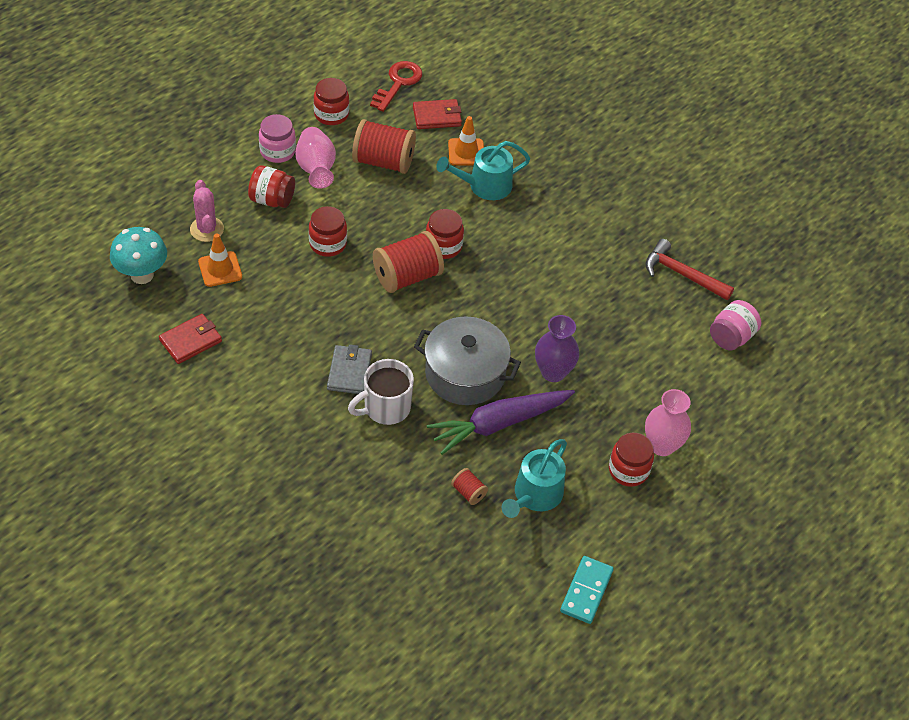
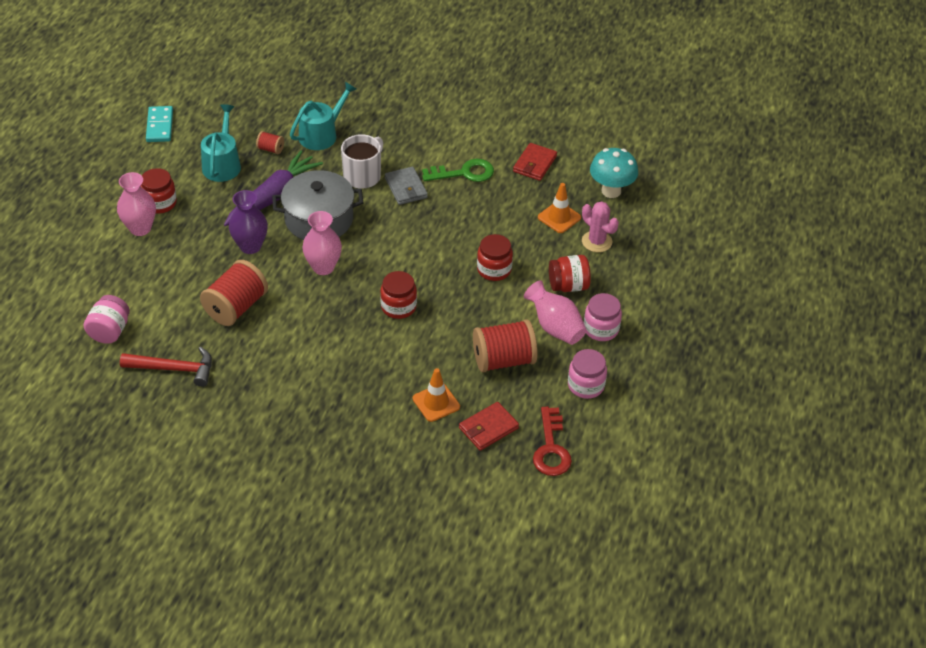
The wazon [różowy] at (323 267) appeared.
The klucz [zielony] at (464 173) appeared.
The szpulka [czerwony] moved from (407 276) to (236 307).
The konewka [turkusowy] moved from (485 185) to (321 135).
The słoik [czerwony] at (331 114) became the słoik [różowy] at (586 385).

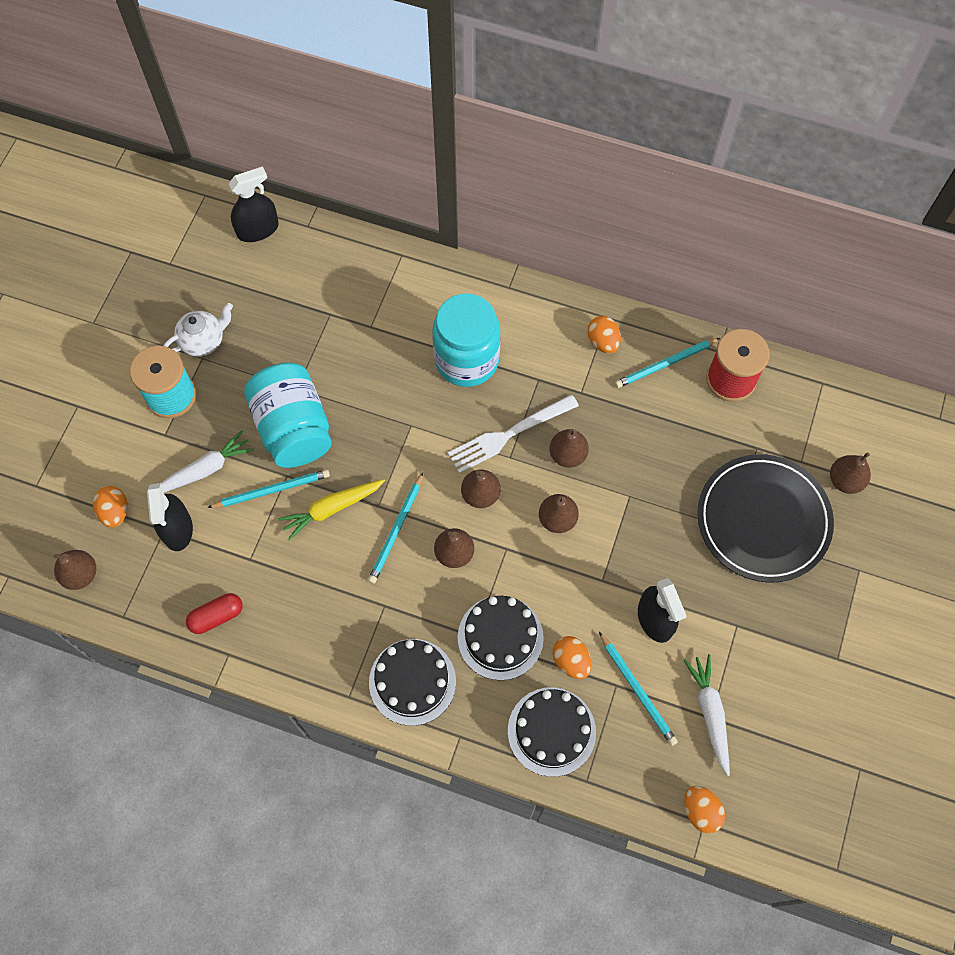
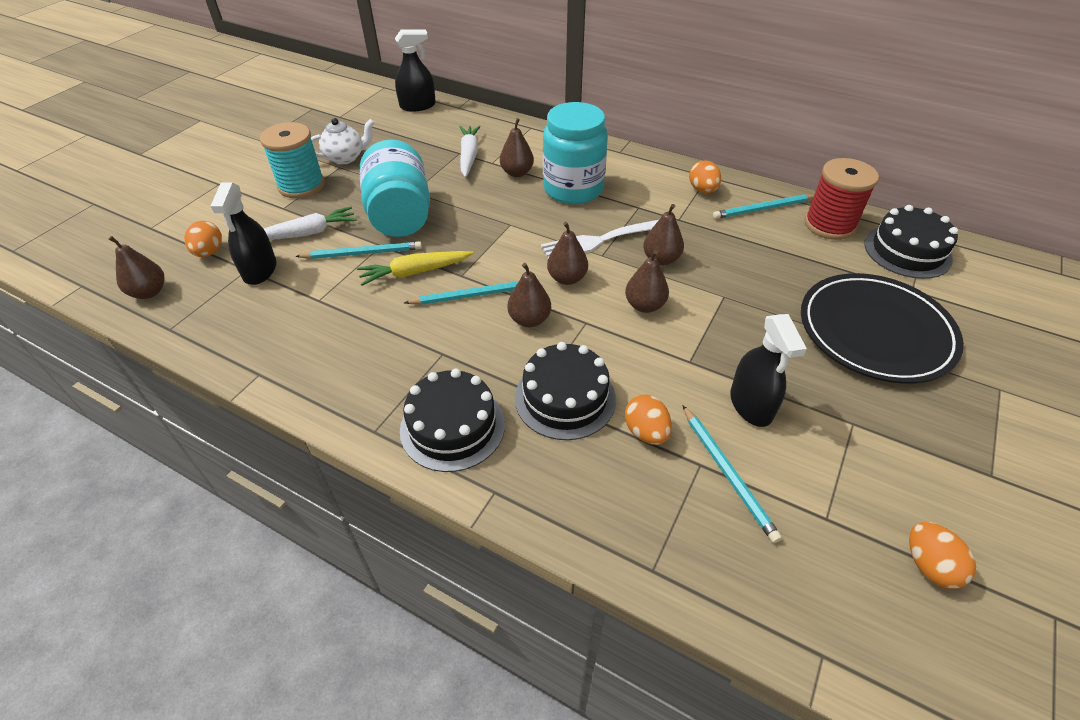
The kapsułka [czerwony] at (216 616) disappeared.
The tort [czarny] moved from (551 731) to (907 251).
The marchewka [biały] moved from (710 713) to (469 156).
The jajko [pomarańczowy] moved from (700 811) to (929 565).
The gruszka [brązowy] moved from (845 480) to (517 173).
The ołówek [turkusowy] at (396 530) turned 135 degrees counterclockwise.

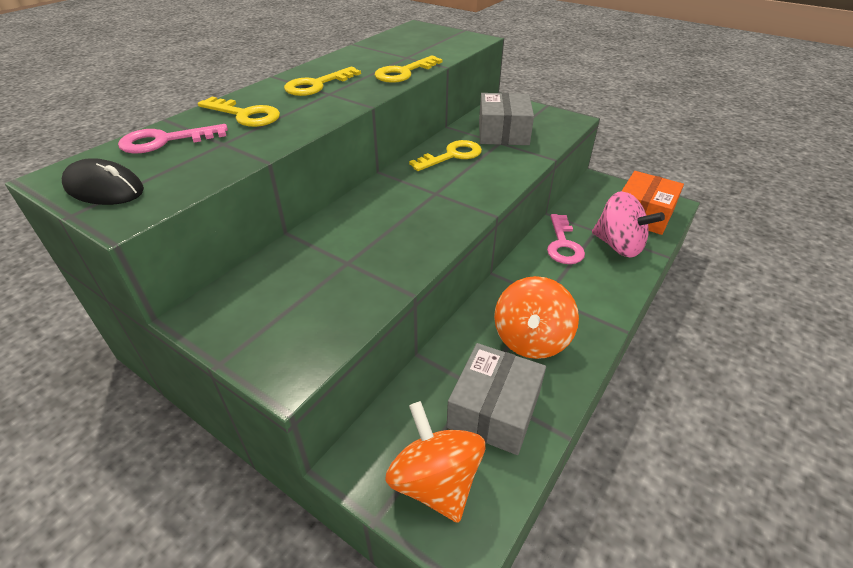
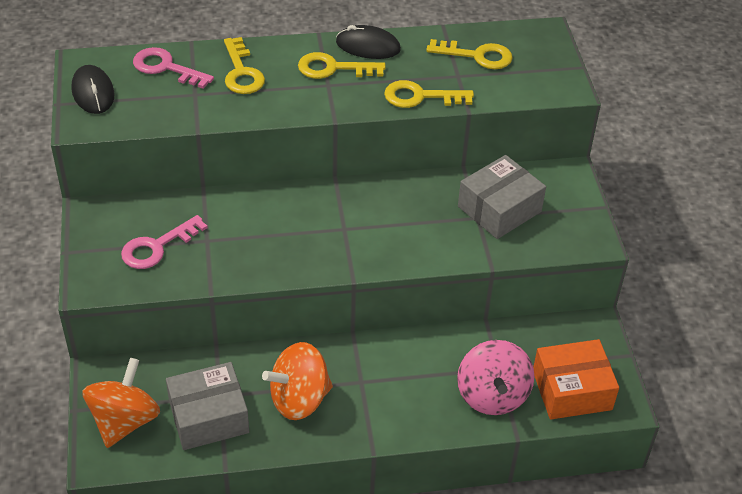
The myszka [czarny] at (368 46) appeared.
The klucz [żółty] moved from (452 156) to (477 56).
The klucz [różowy] moved from (563 244) to (157 247).

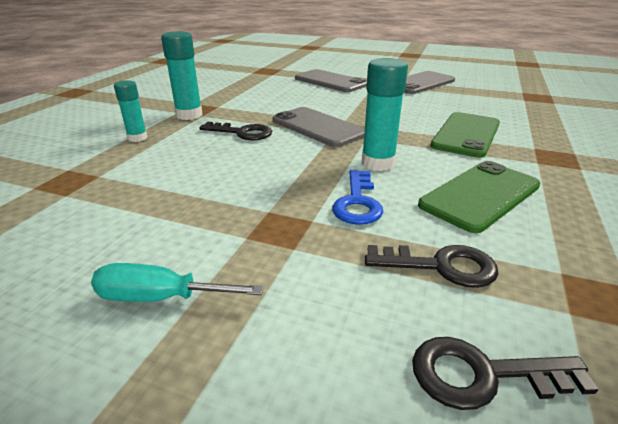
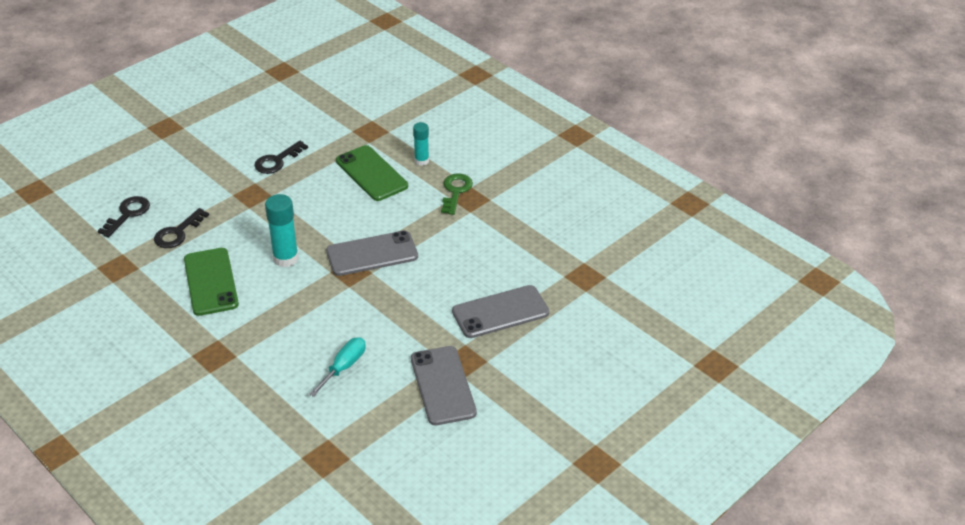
The klucz [niebieski] at (357 202) disappeared.
The śrubokręt [turkusowy] moved from (160 297) to (344 367).
The klucz [czarny] moved from (242 133) to (277 161).
The telefon [zielony] moved from (466 134) to (371 173).
The klej w sztyfcie [turkusowy] at (189 115) was replaced by the klucz [zielony] at (455 191).

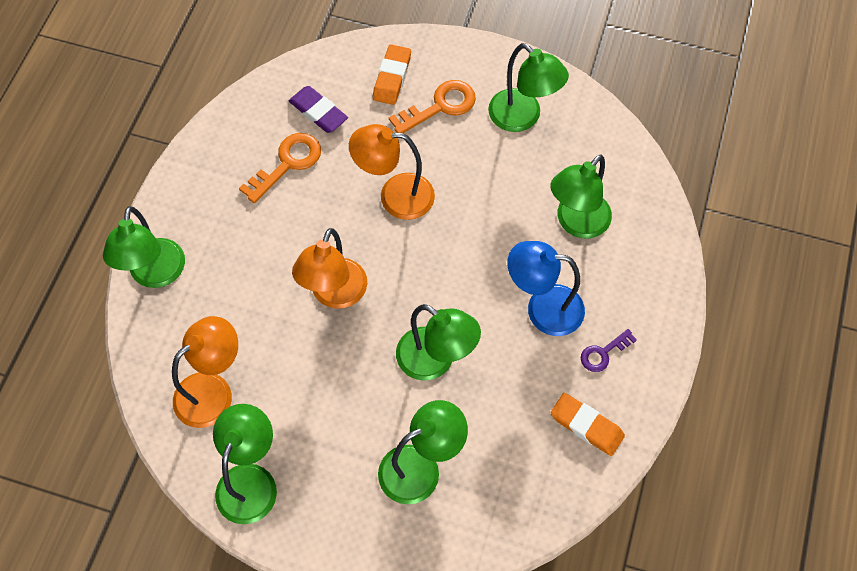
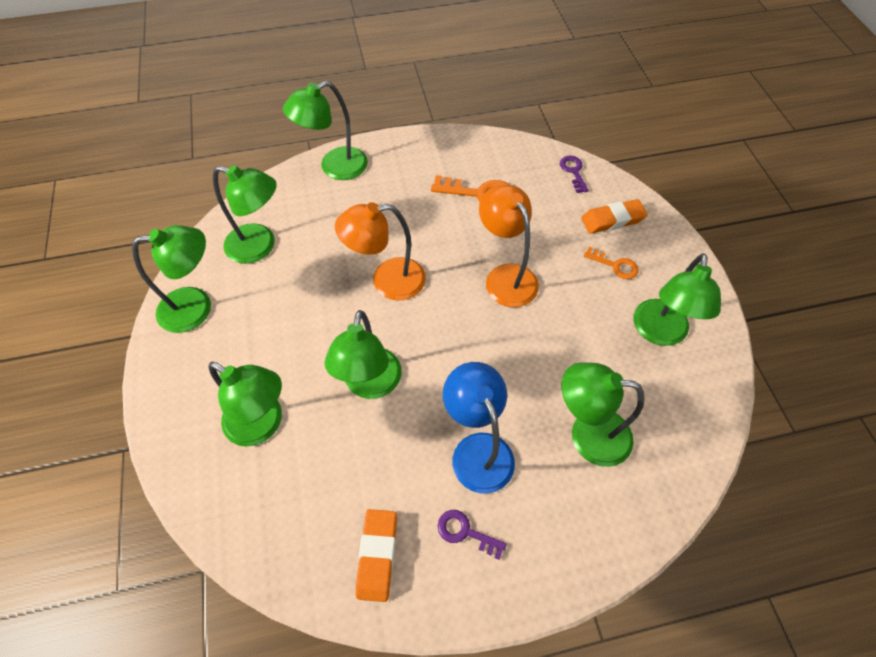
The gumka do mazania [fioletowy] at (318 112) disappeared.
The klucz [fioletowy] at (573 171) appeared.
The lampka [pomarańczowy] at (213 391) became the lampka [zielony] at (260 246).
The klucz [pomarańczowy] at (440 106) changed to 0.61 times the size.

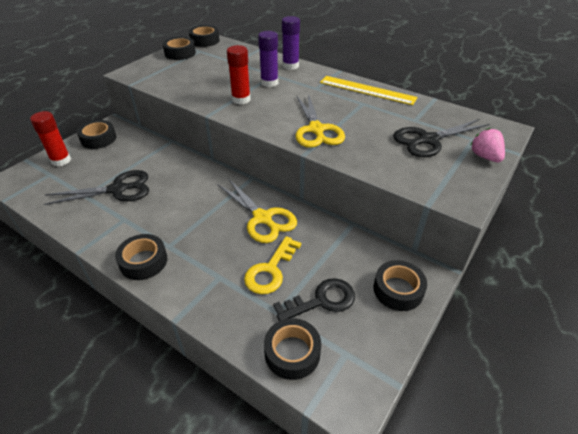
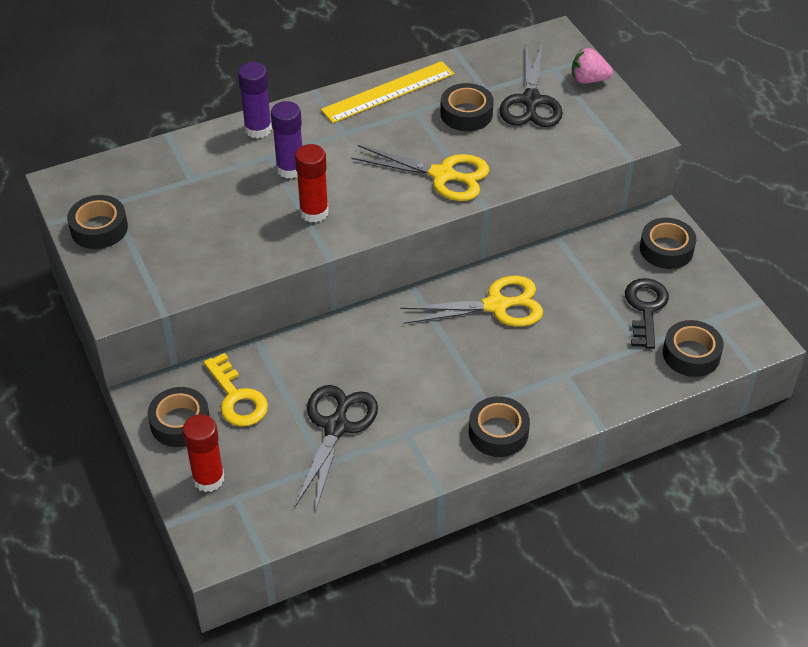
The taśma klejąca [czarny] moved from (205 40) to (466 114).
The klucz [żółty] moved from (270 270) to (237 398).

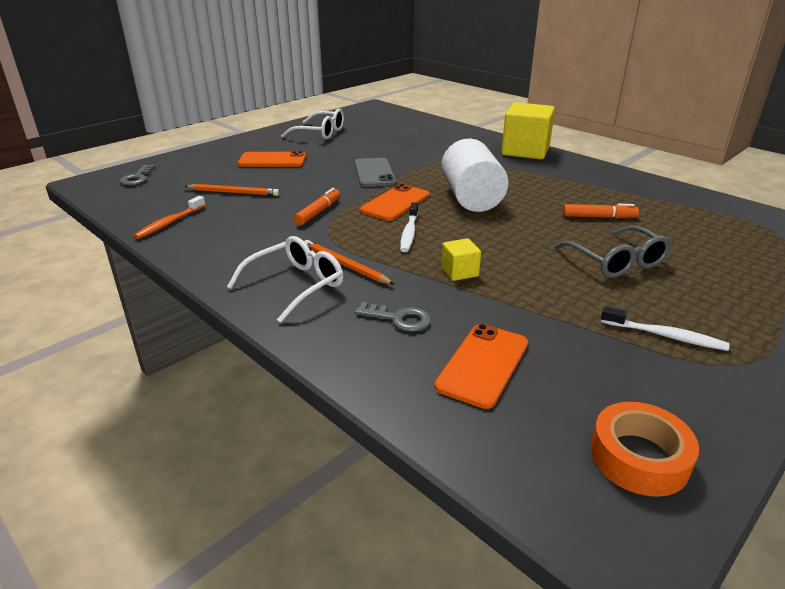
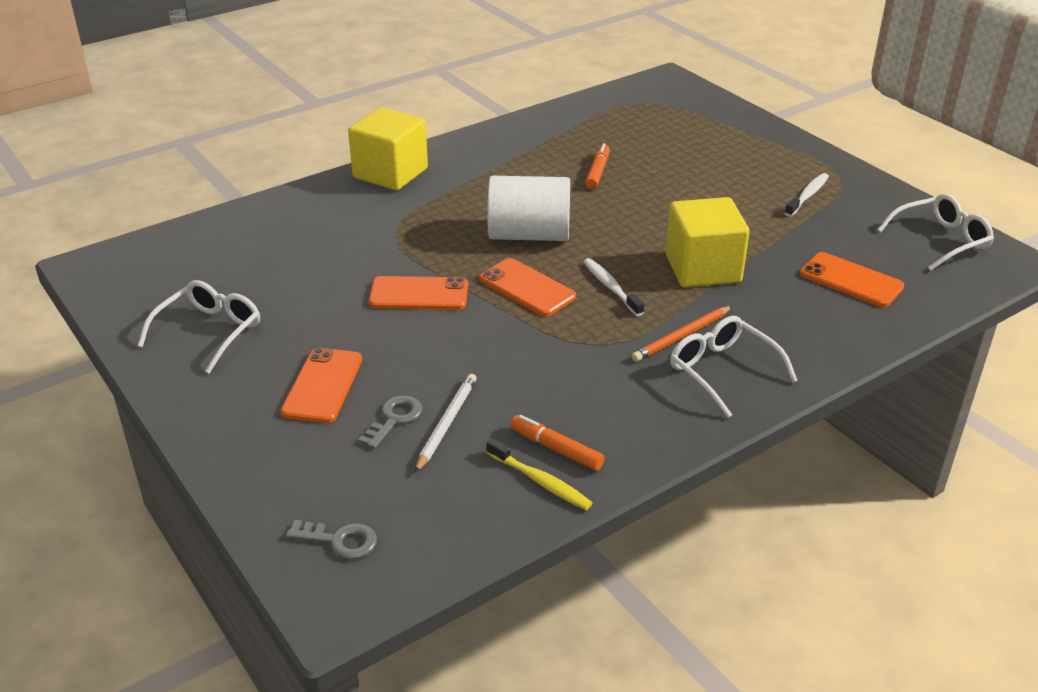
The okulary [szary] at (616 261) disappeared.
The flamaster [pomarańczowy] moved from (318 212) to (556 449).
The klucz [szary] moved from (399 319) to (394 419).
The taśma klejąca [pomarańczowy] at (639 457) was replaced by the okulary [biały] at (940 240).
The szczoteczka do zębów [pomarańczowy] at (170 223) became the szczoteczka do zębów [żółty] at (540 481).
The ołówek [pomarańczowy] at (233 192) became the ołówek [biały] at (446 424).
The telefon [szary] at (374 173) became the telefon [pomarańczowy] at (419 294).
The szczoteczka do zębów [biały] at (409 233) turned 135 degrees counterclockwise.
The sześcian [żółty] at (459 272) changed to 2.15 times the size.

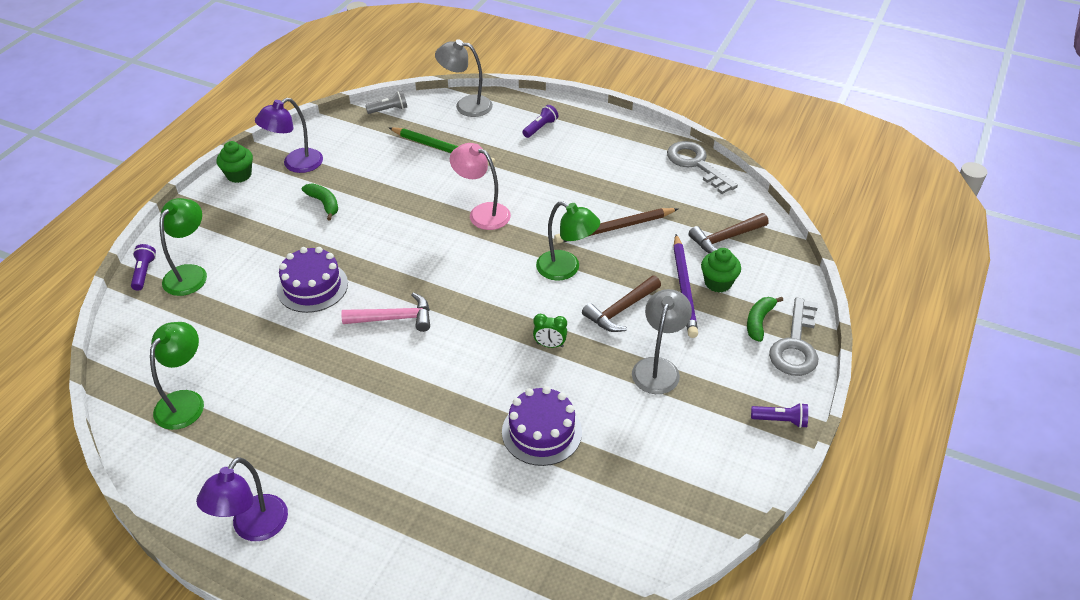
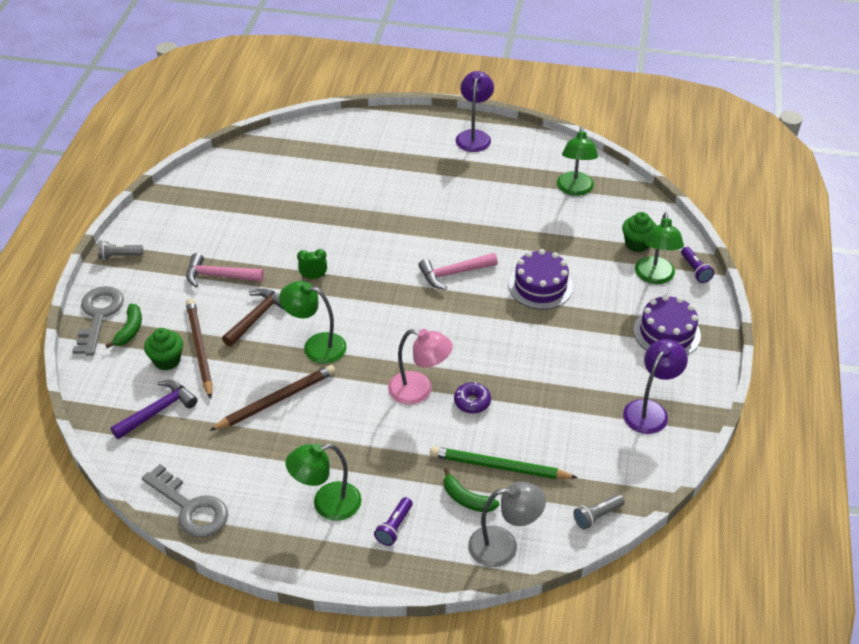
The lampka [zielony] at (327 504) appeared.
The donut [fioletowy] at (472 402) appeared.
The muffinka [zielony] moved from (239 175) to (637 244).
The banan [zielony] moved from (324 203) to (467 499).
The tort [fioletowy] moved from (541 432) to (666 333).
The lampka [szary] at (658 368) was replaced by the młotek [różowy] at (219 276).
The ołówek [fioletowy] at (684 288) became the ołówek [brązowy] at (200 349).
The młotek [brązowy] at (725 238) became the młotek [fioletowy] at (158 411).
The latarka [fioletowy] at (780 420) became the latarka [szary] at (119 256).

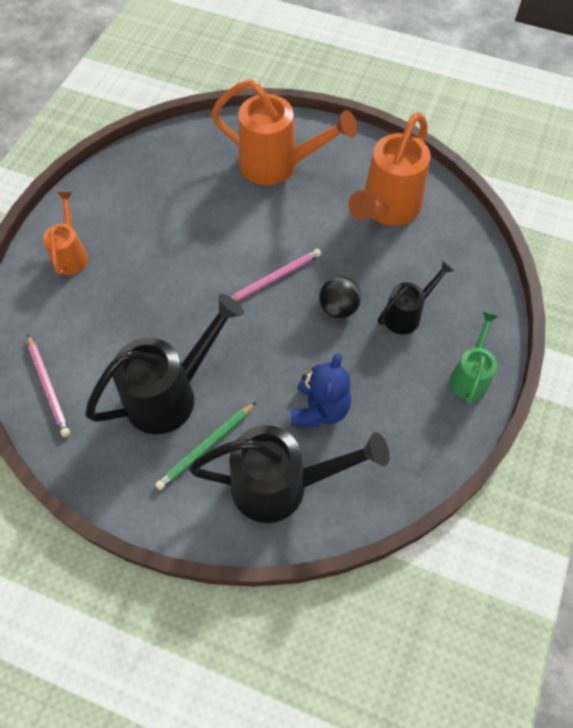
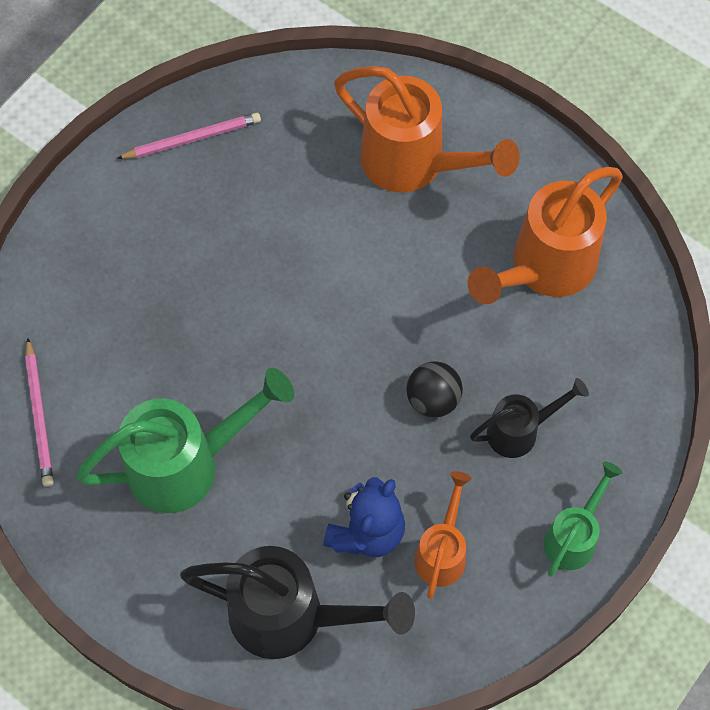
The ołówek [zielony] at (206 447) disappeared.
The konewka [pomarańczowy] moved from (71 255) to (442 552).
The ołówek [różowy] moved from (274 278) to (192 138).
The konewka [czarny] at (170 394) became the konewka [zielony] at (186 464).

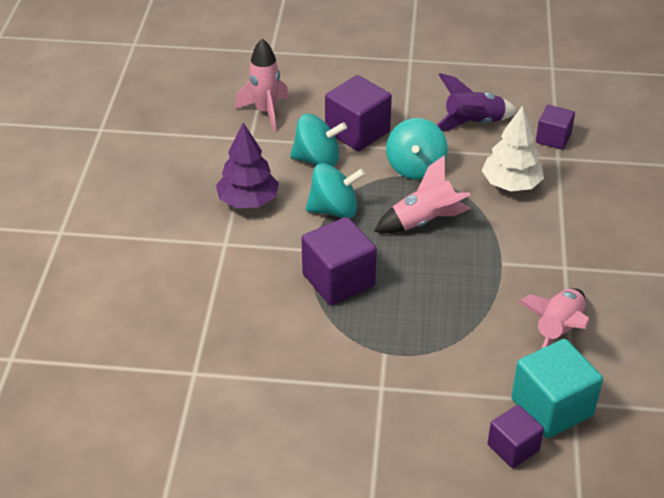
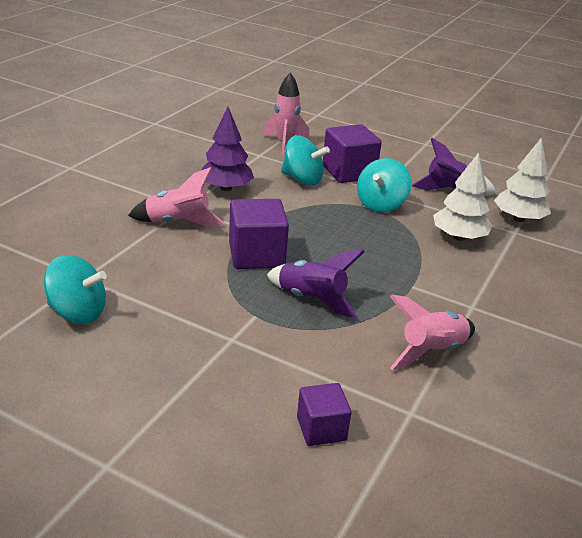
The sześcian [turkusowy] at (552 407) disappeared.
The rakieta [fioletowy] at (311 300) appeared.
The bączek [turkusowy] moved from (334 210) to (77 312).
The rakieta [różowy] moved from (424 222) to (178 223).
The sześcian [fioletowy] at (553 138) was replaced by the drzewko [biały] at (518 219).

